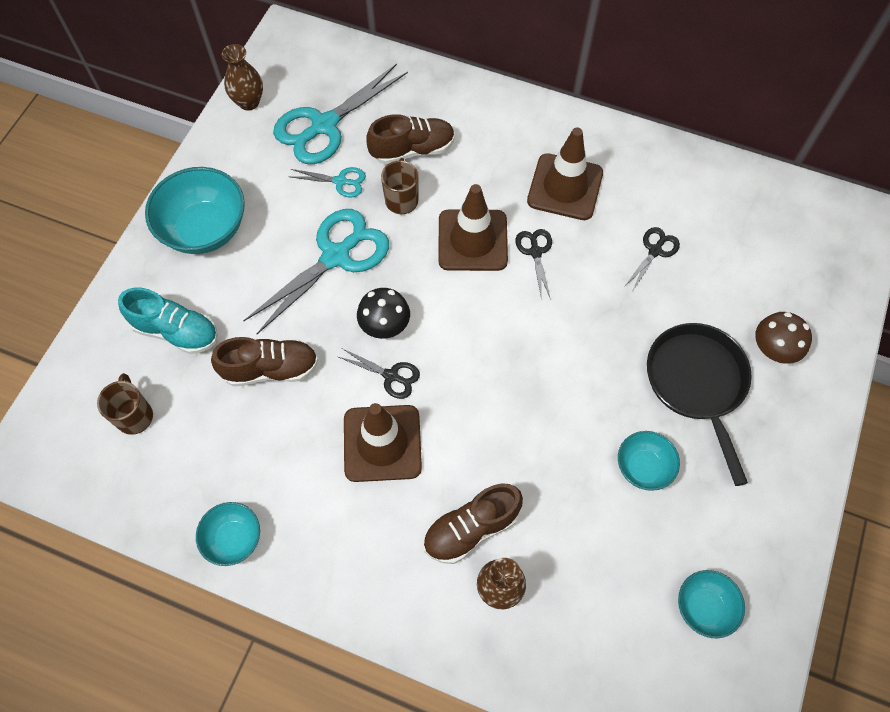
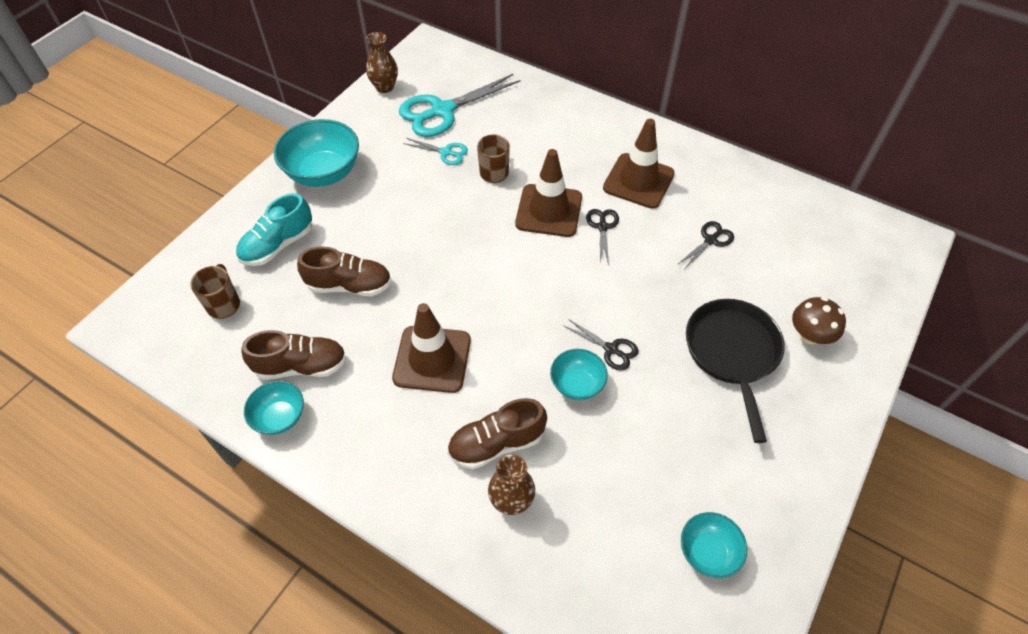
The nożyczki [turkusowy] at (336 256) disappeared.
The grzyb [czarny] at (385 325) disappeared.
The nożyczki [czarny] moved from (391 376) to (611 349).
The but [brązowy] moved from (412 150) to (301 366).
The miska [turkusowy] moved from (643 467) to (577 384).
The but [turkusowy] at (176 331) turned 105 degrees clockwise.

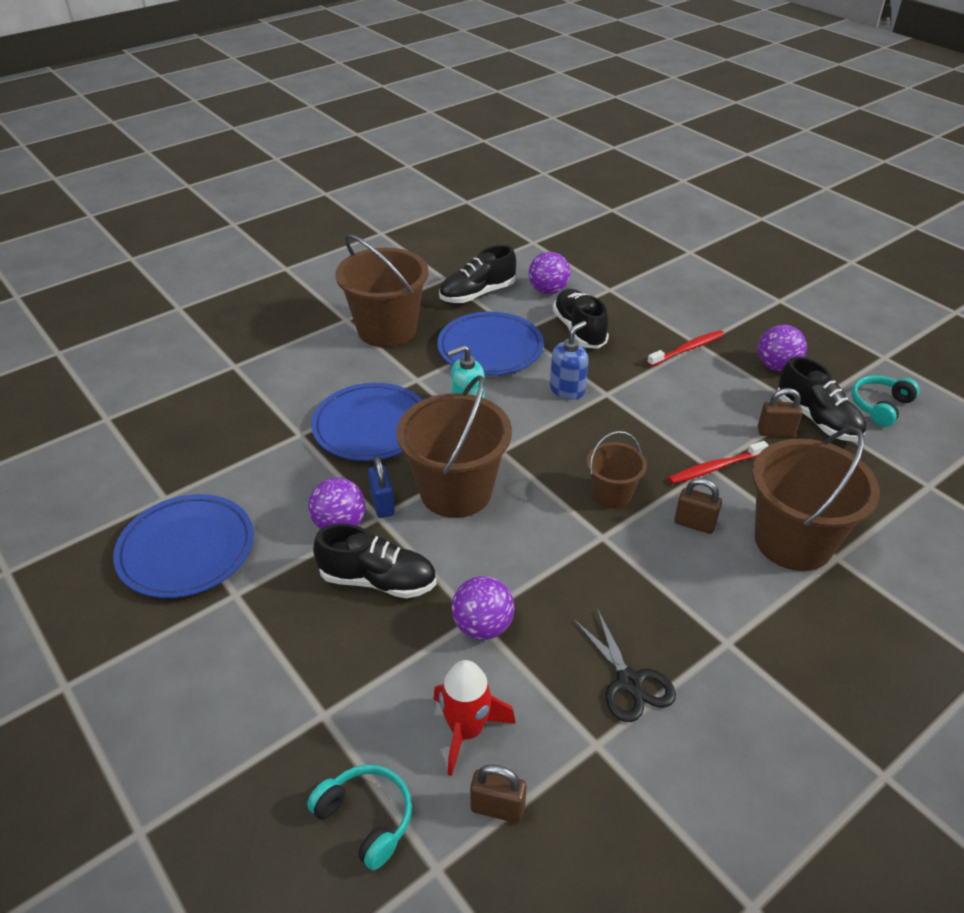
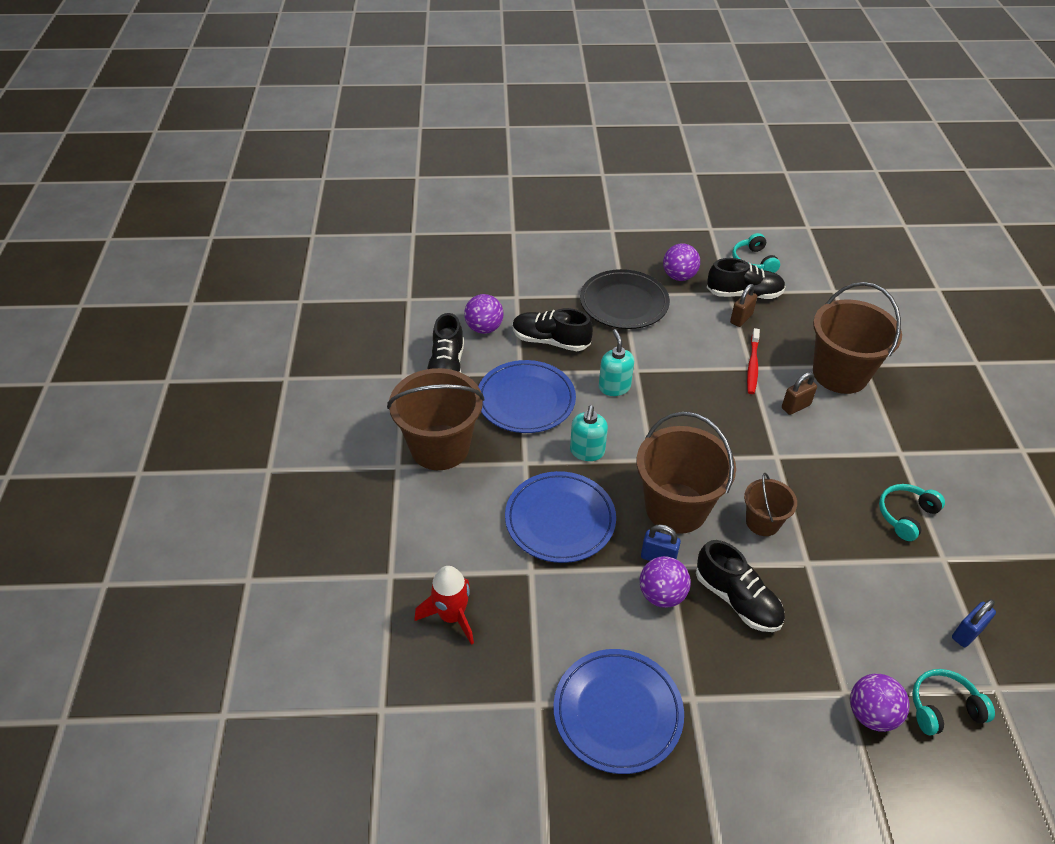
The rakieta [czerwony] moved from (466 730) to (452 616).
The piłka [fioletowy] moved from (483 626) to (871 714).
The wiadro [brązowy] moved from (612 494) to (762 522).
The nożyczki [czarny] at (630 682) was replaced by the słuchawki [turkusowy] at (906 515).
The szczoteczka do zębów [czerwony] at (688 349) was replaced by the talerz [czarny] at (624 303).
The kłódka [brązowy] at (497 808) became the kłódka [niebieski] at (967 633).
The dozownik mydła [niebieski] at (567 390) became the dozownik mydła [turkusowy] at (614 387).
The but [czarny] at (378 580) turned 90 degrees clockwise.

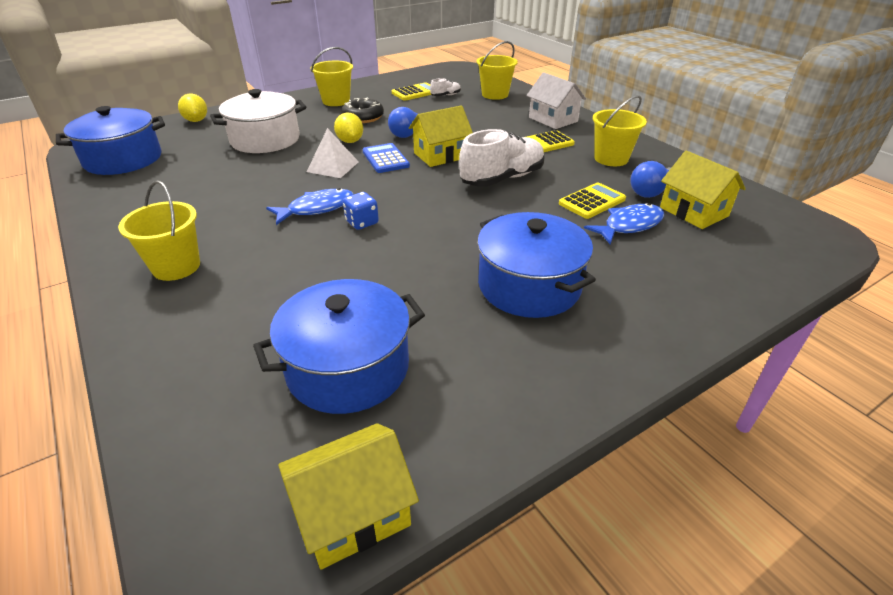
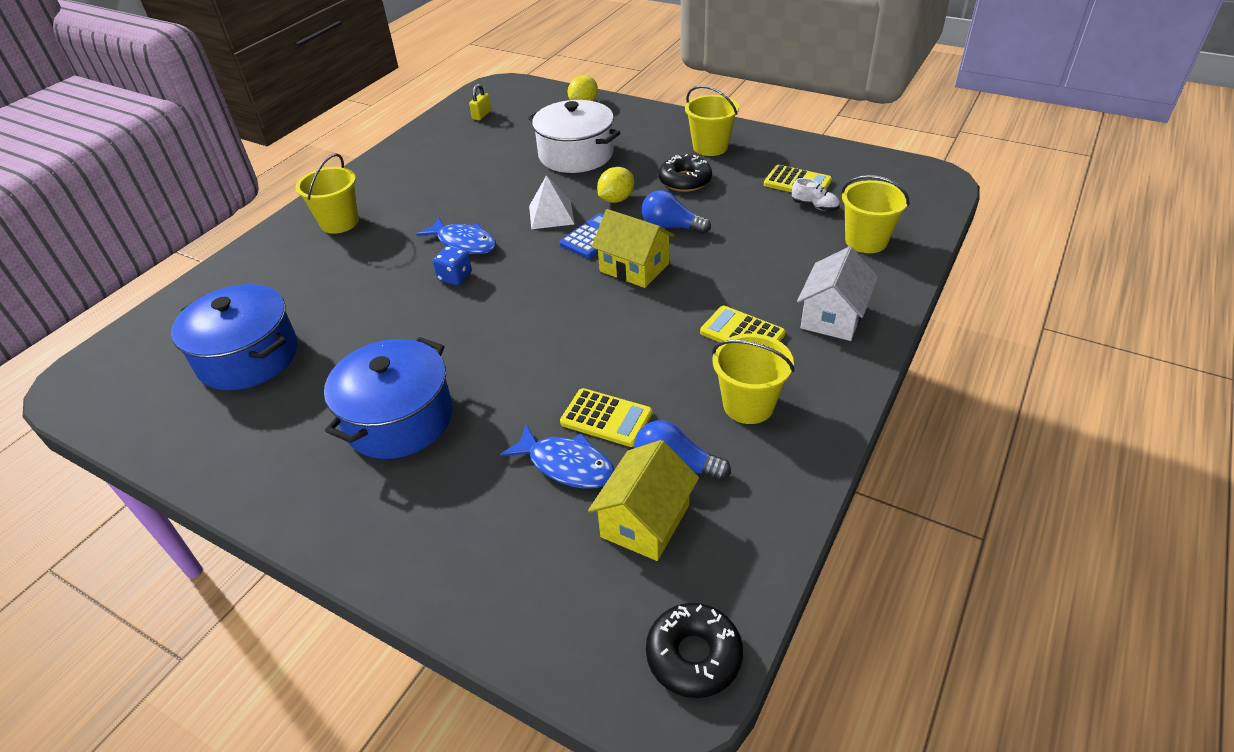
The domek [żółty] at (353 512) disappeared.
The but [biały] at (502 178) disappeared.
The donut [czarny] at (693 656) appeared.
The garnek [niebieski] at (123 159) was replaced by the kłódka [żółty] at (482 115).

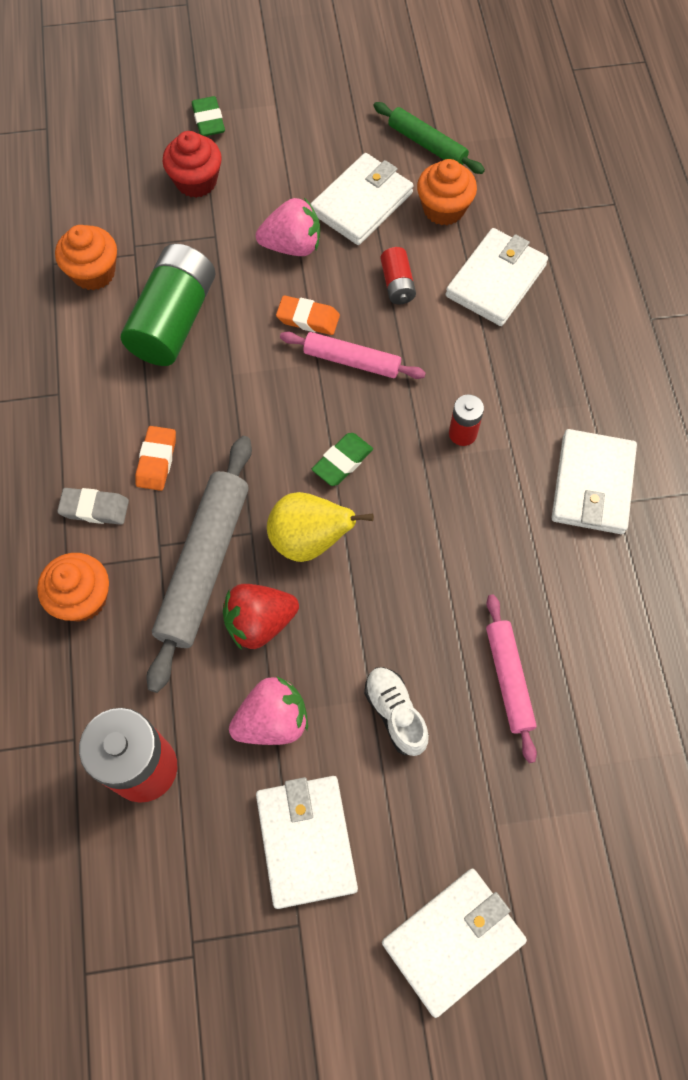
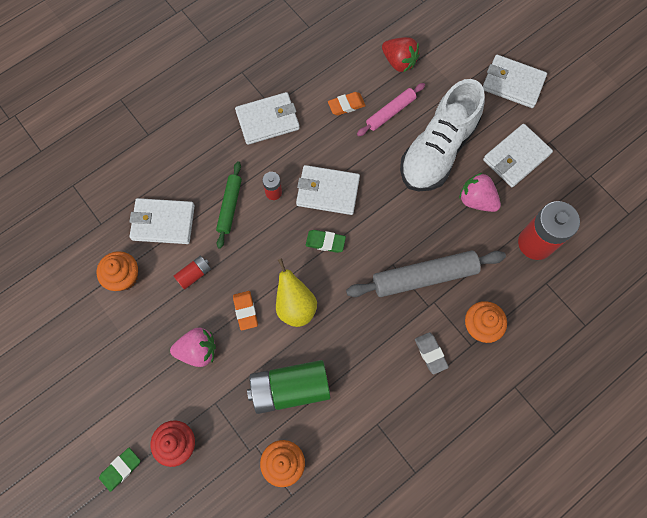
The wałek do ciasta [różowy] at (351 361) disappeared.
The gumka do mazania [pomarańczowy] moved from (156 460) to (346 105).
The truskawka [czerwony] moved from (259 622) to (399 62).
The gruszka [żółty] moved from (309 540) to (295 306).
The portfel [biały] moved from (361 203) to (328 191).
The wałek do ciasta [zielony] moved from (427 145) to (230 206).
The truskawka [różowy] at (292 246) turned 120 degrees clockwise.
The but [biały] at (395 713) changed to 2.30 times the size.

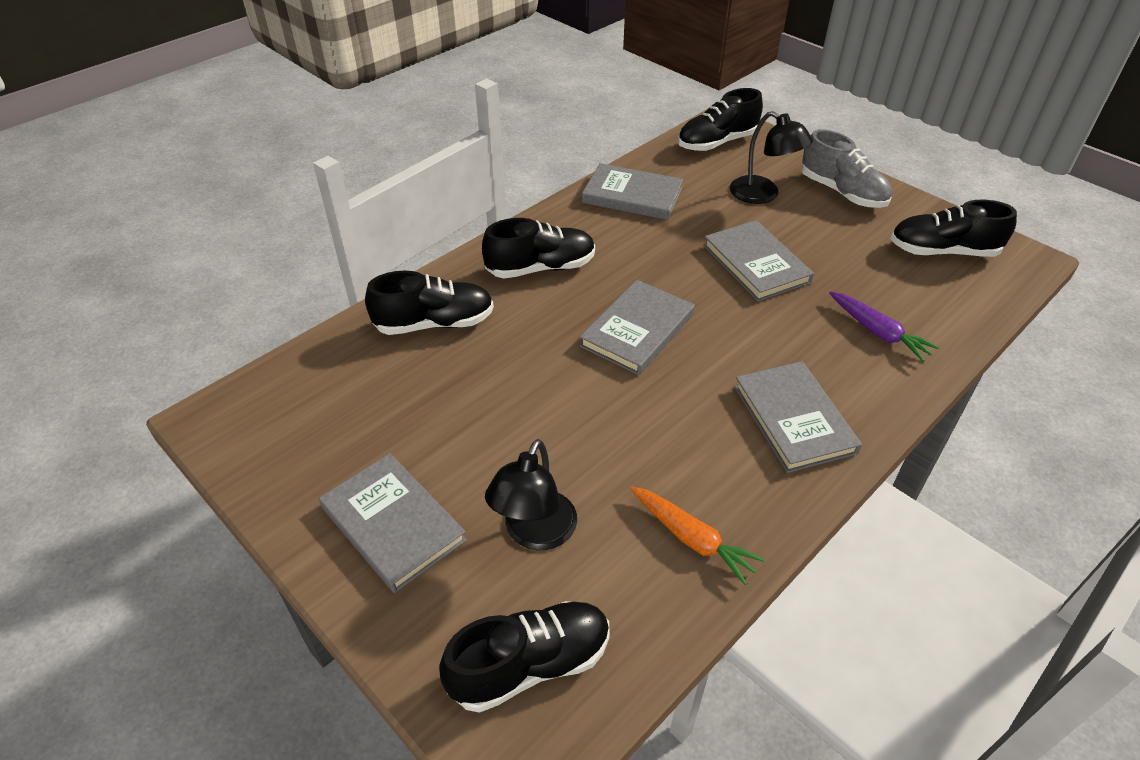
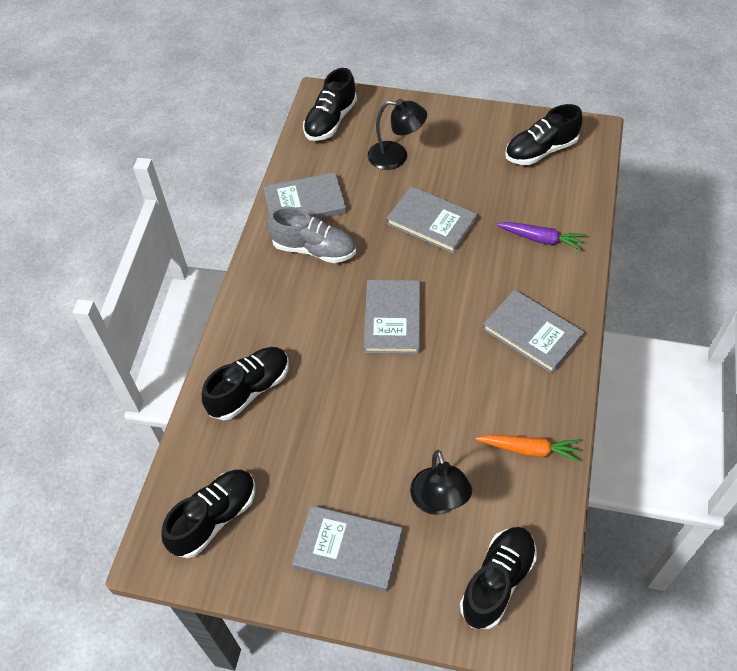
The but [czarny] moved from (541 268) to (214 518).
The but [szary] moved from (842 192) to (314 249).

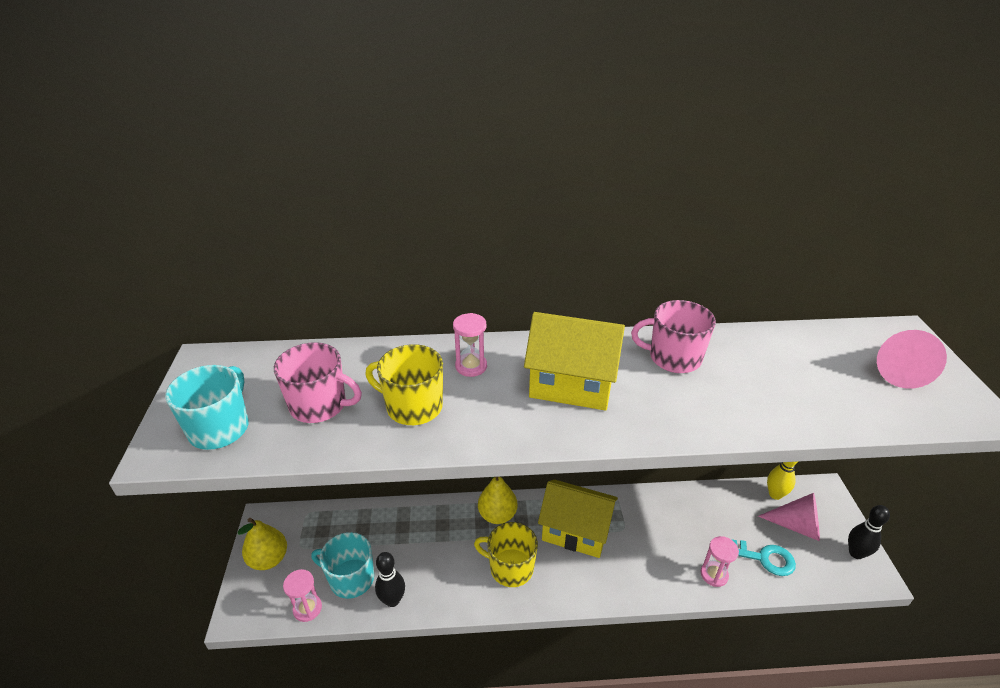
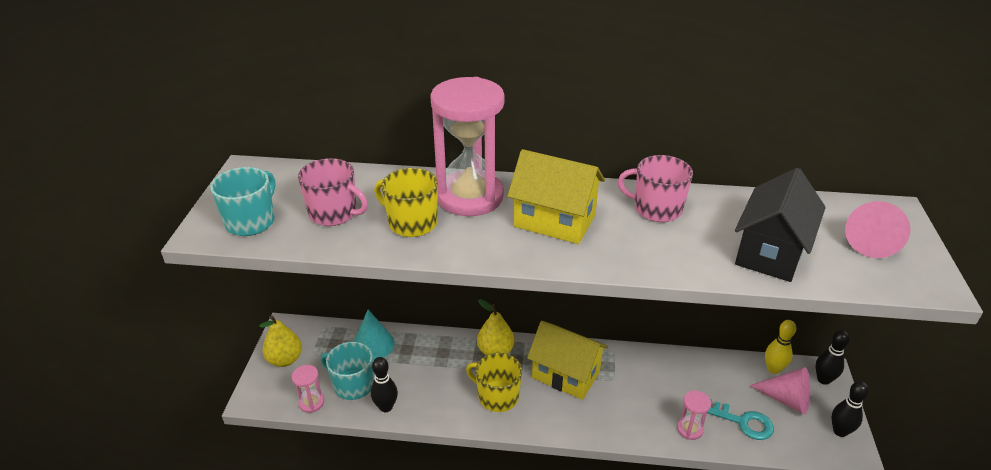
The stożek [turkusowy] at (373 344) appeared.
The domek [czarny] at (770 252) appeared.
The kręgiel [czarny] at (823 379) appeared.
The klepsydra [różowy] at (471 366) changed to 2.35 times the size.

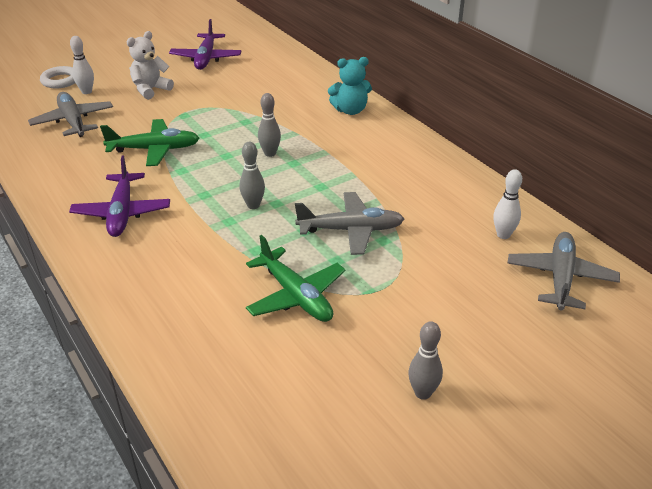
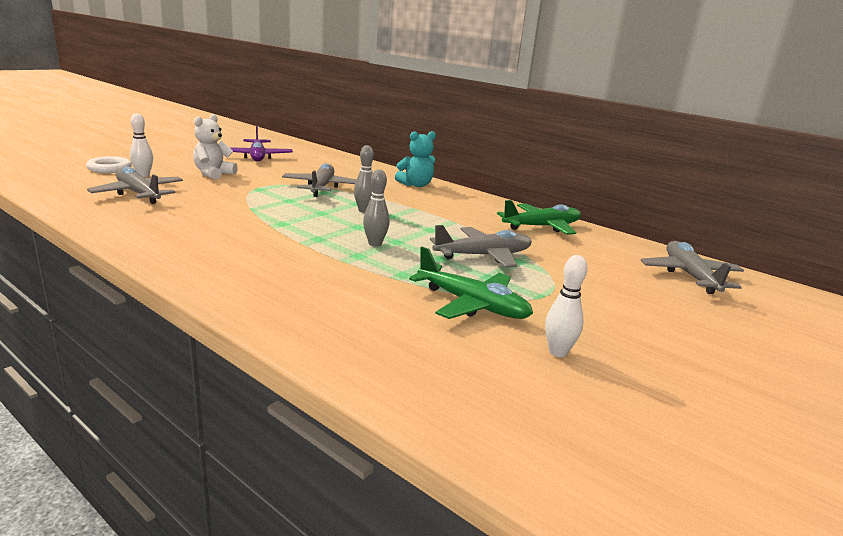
The samolot [fioletowy] at (122 213) disappeared.
The kręgiel [szary] at (423 393) disappeared.
The samolot [szary] at (322 187) appeared.
The samolot [zielony] moved from (154 149) to (542 227).
The kręgiel [biały] moved from (503 235) to (557 352).

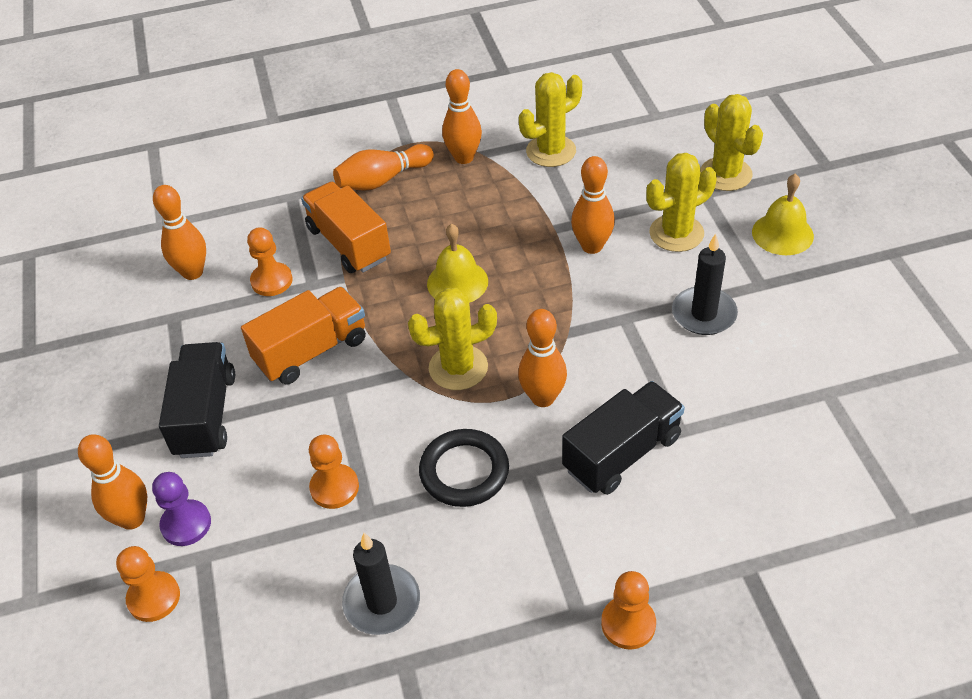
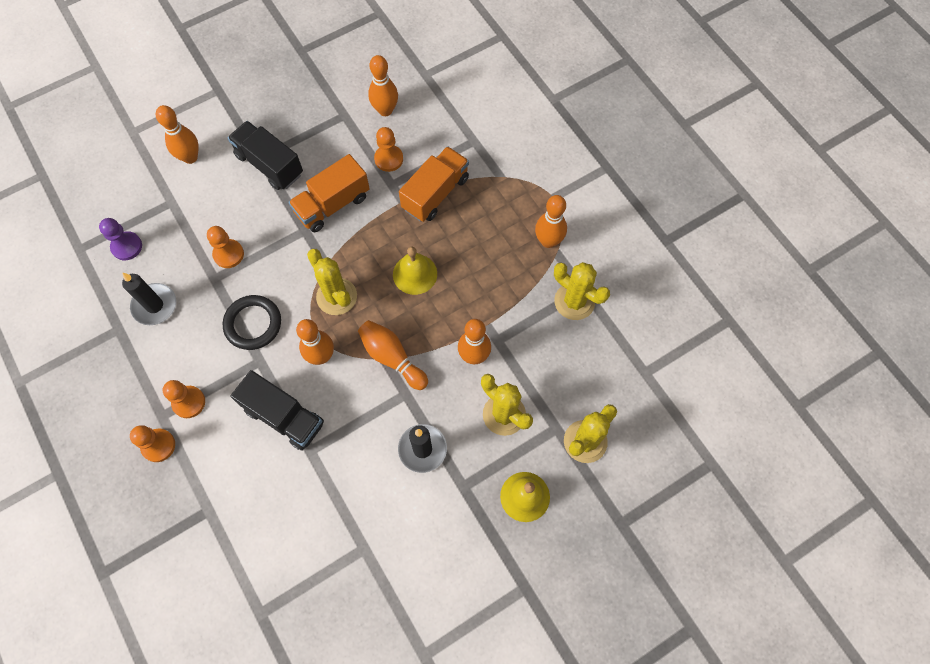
The pionek [pomarańczowy] moved from (154 598) to (189 402).
The pionek [fioletowy] moved from (186 524) to (127 246).
The kręgiel [pomarańczowy] moved from (382 180) to (392 358).
The ciężarówka [czarny] at (205 415) turned 120 degrees counterclockwise.
The ciężarówka [pomarańczowy] at (311 351) turned 105 degrees clockwise.

